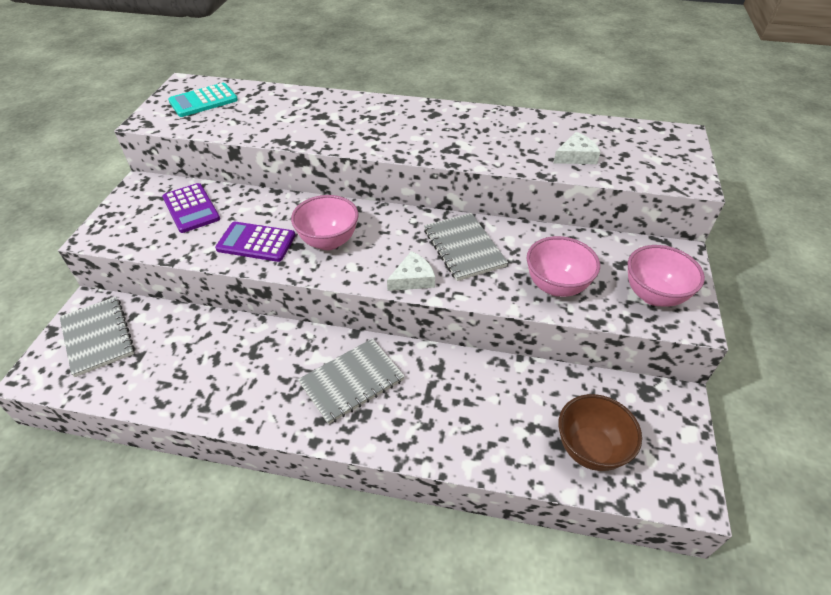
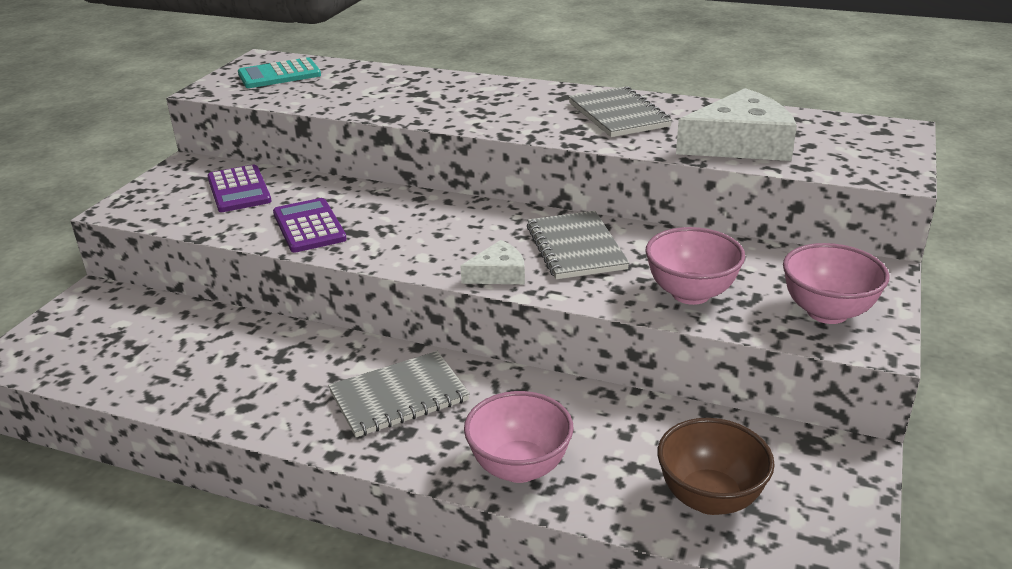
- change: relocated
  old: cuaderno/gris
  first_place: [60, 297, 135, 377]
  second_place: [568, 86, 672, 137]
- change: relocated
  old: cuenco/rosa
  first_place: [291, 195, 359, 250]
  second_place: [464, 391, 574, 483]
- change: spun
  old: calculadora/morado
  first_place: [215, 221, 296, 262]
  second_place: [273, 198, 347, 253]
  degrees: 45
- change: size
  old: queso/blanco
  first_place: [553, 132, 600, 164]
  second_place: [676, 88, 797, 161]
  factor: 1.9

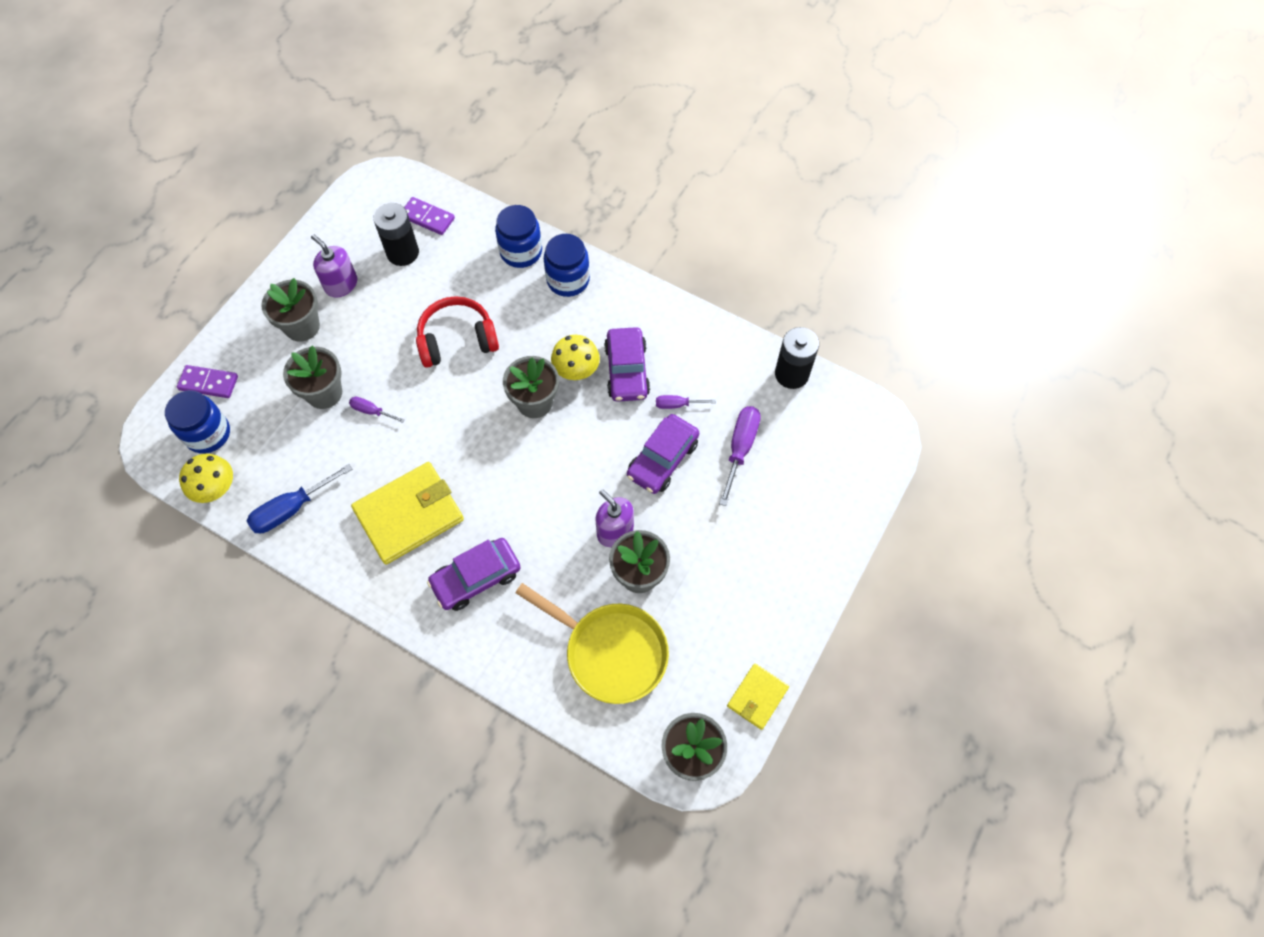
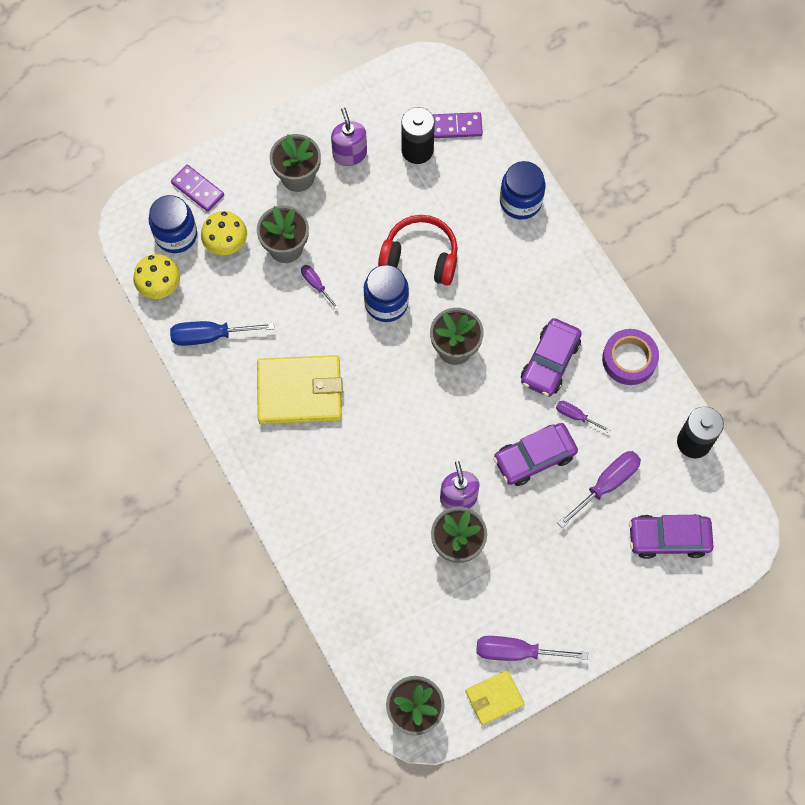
- change: missing
  old: sartén/amarillo
  first_place: [516, 583, 669, 704]
- change: appeared
  new: destornillador/morado
  second_place: [476, 636, 588, 661]
- change: appeared
  new: cinta adhesiva/morado
  second_place: [602, 329, 659, 385]
- change: relocated
  old: coche/morado
  first_place: [427, 538, 521, 611]
  second_place: [629, 514, 714, 559]
- change: relocated
  old: tarro/azul
  first_place: [544, 234, 590, 297]
  second_place: [364, 265, 409, 322]
- change: relocated
  old: seta/amarillo
  first_place: [551, 335, 600, 380]
  second_place: [201, 211, 247, 255]
- change: spun
  old: ficha de dominó/morado
  first_place: [404, 197, 455, 235]
  second_place: [433, 112, 483, 138]
  degrees: -60

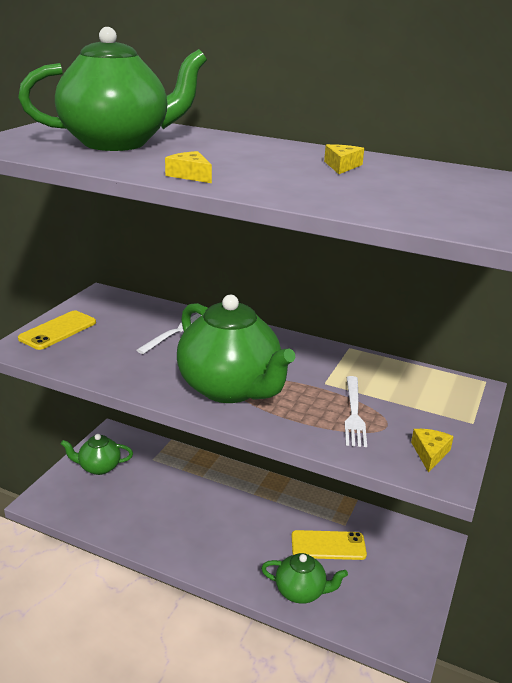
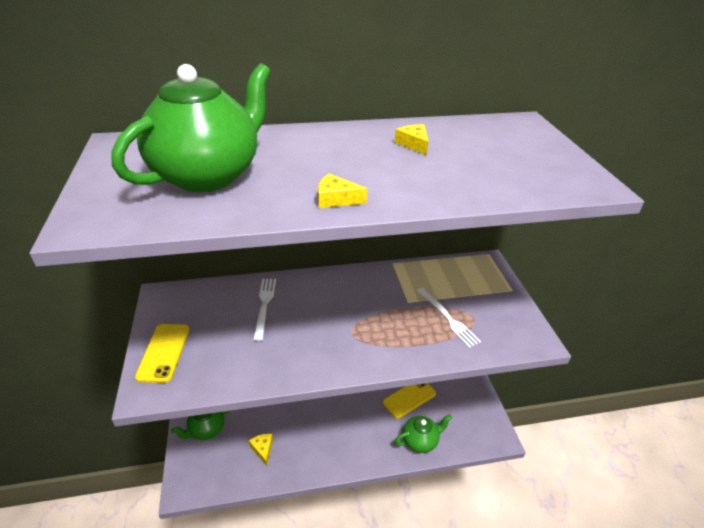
- change: missing
  old: tetera/verde
  first_place: [177, 295, 295, 403]
- change: relocated
  old: queso/amarillo
  first_place: [411, 429, 454, 473]
  second_place: [248, 433, 273, 466]

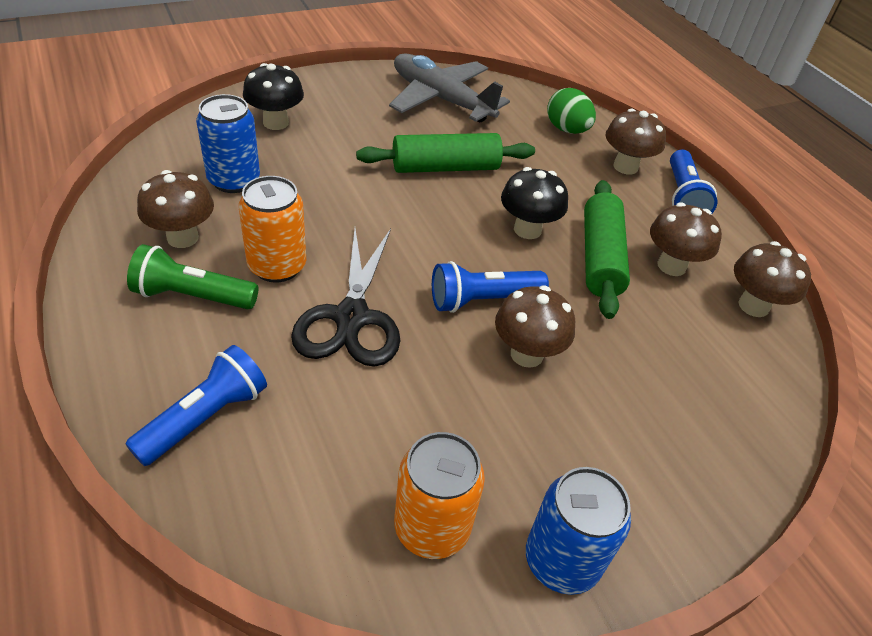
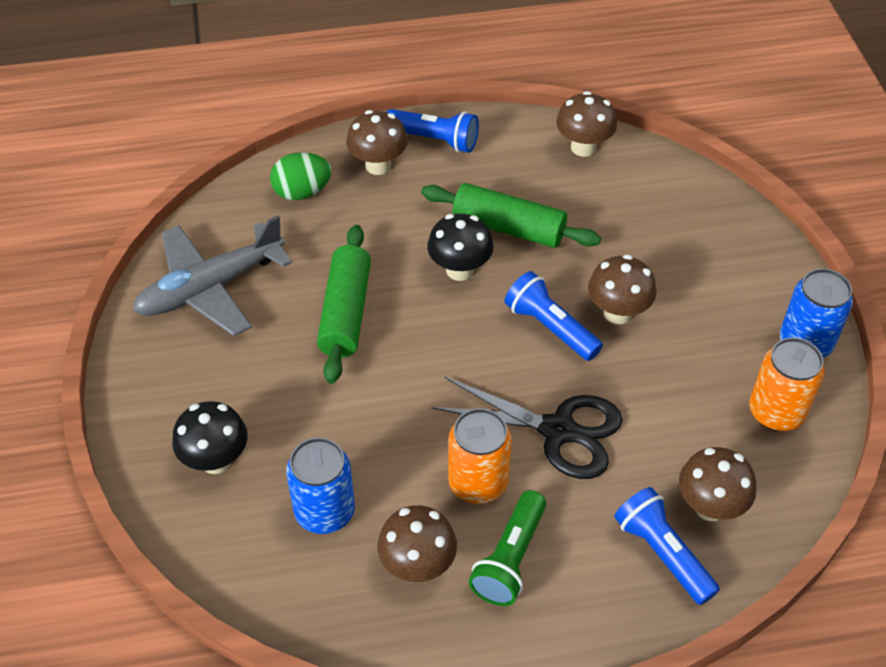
- change: relocated
  old: seta/marrón
  first_place: [650, 202, 722, 276]
  second_place: [679, 447, 756, 521]
- change: spun
  old: lámpara de mano/azul
  first_place: [432, 261, 549, 313]
  second_place: [505, 271, 603, 361]
  degrees: 135

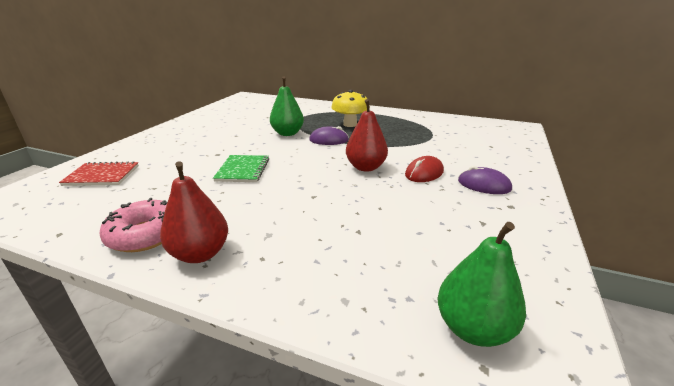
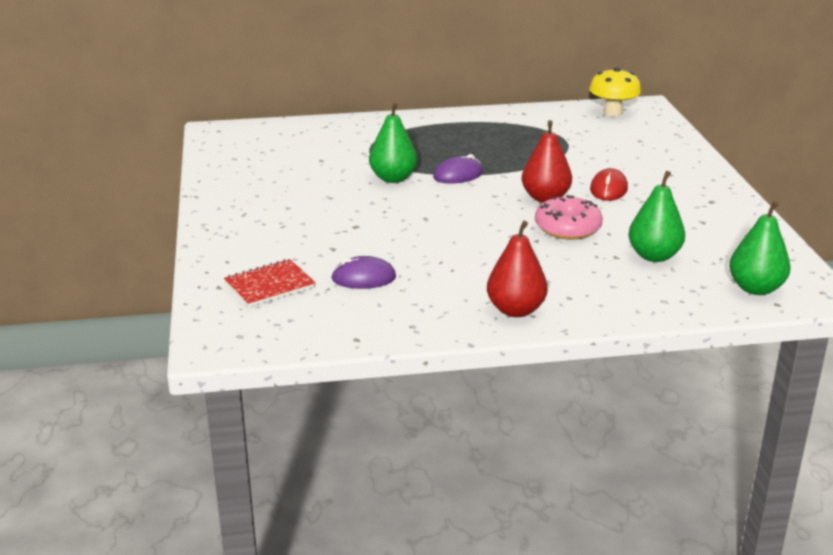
- change: missing
  old: cuaderno/verde
  first_place: [213, 155, 269, 182]
- change: appeared
  new: pera/verde
  second_place: [628, 171, 685, 262]
- change: relocated
  old: rosquilla/rosa
  first_place: [99, 198, 167, 252]
  second_place: [535, 195, 603, 240]
- change: relocated
  old: seta/amarillo
  first_place: [331, 90, 370, 127]
  second_place: [589, 68, 641, 116]
- change: relocated
  old: ratón/morado
  first_place: [458, 166, 512, 194]
  second_place: [331, 256, 396, 289]

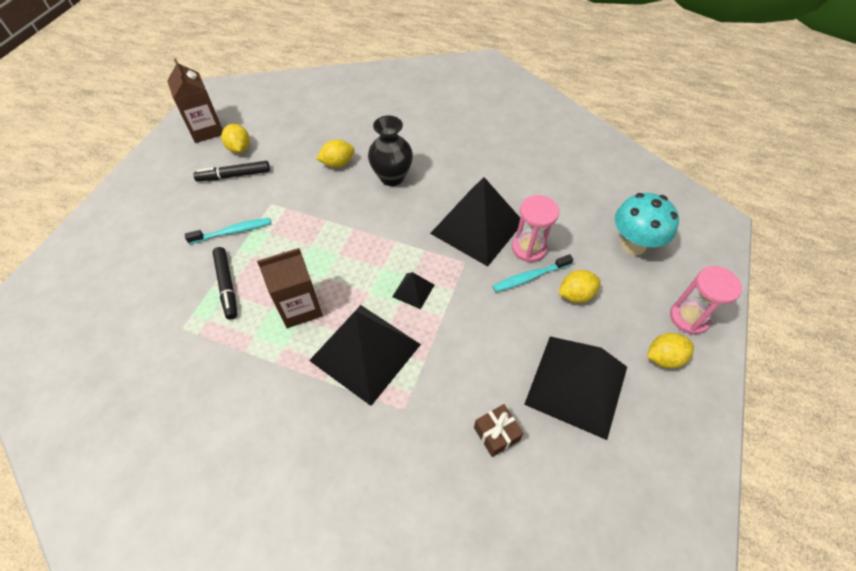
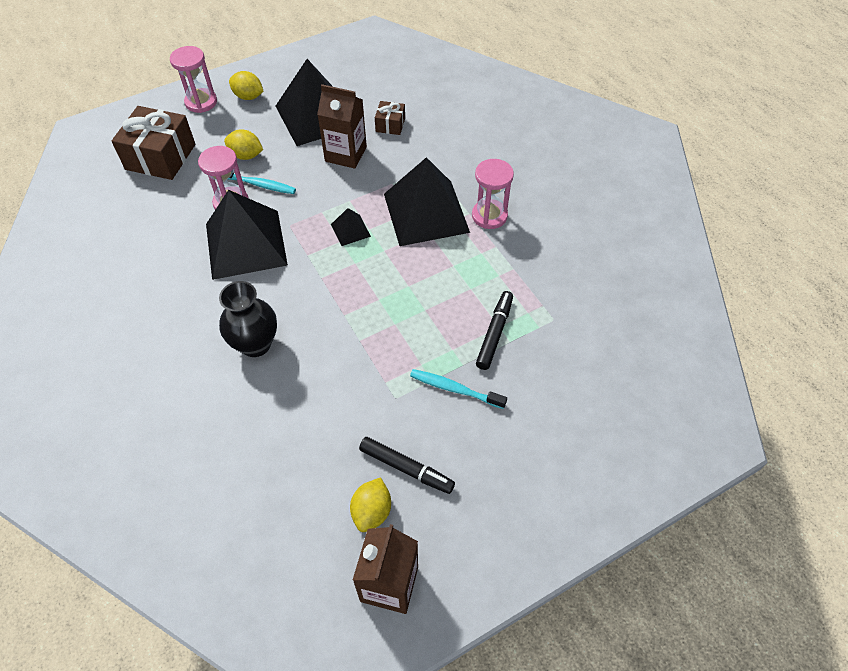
- change: missing
  old: limón/amarillo
  first_place: [316, 140, 354, 168]
- change: appeared
  new: reloj de arena/rosa
  second_place: [472, 159, 514, 229]
- change: relocated
  old: cartón de leche/marrón
  first_place: [257, 248, 323, 328]
  second_place: [317, 84, 367, 169]
- change: exchanged
  old: seta/turquesa
  new: regalo/marrón
  first_place: [615, 193, 679, 255]
  second_place: [112, 106, 196, 180]

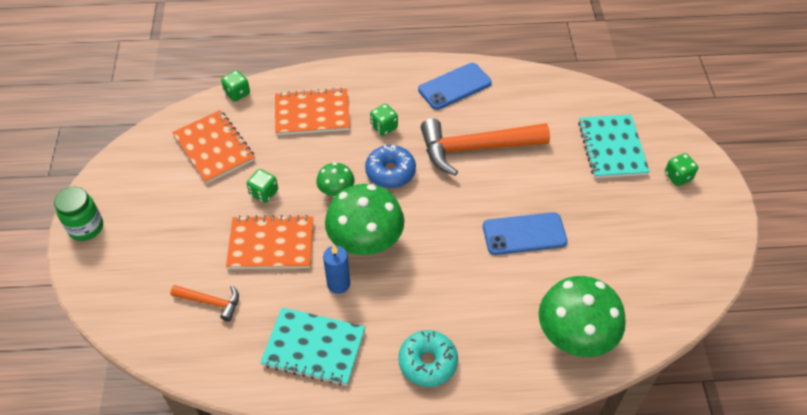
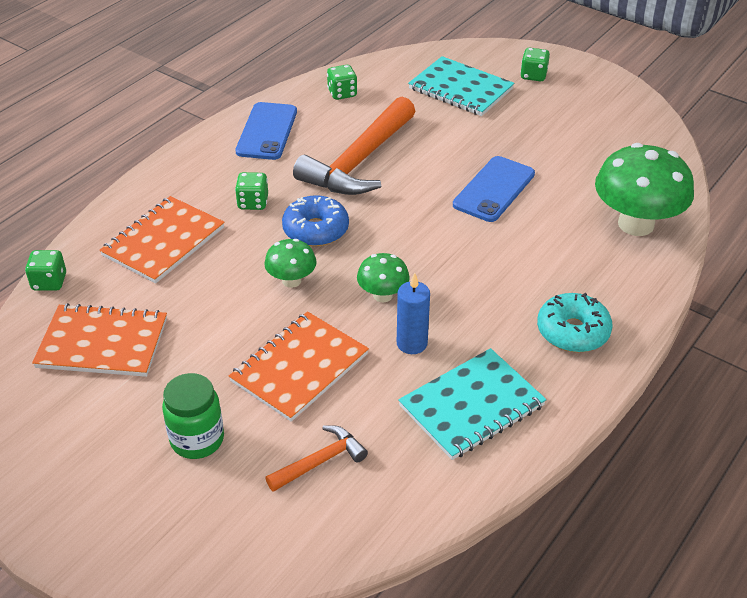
- change: relocated
  old: tarro/verde
  first_place: [54, 187, 103, 241]
  second_place: [162, 373, 224, 459]
- change: relocated
  old: dado/verde
  first_place: [247, 169, 278, 203]
  second_place: [327, 65, 357, 100]
- change: size
  old: seta/verde
  first_place: [325, 184, 404, 255]
  second_place: [357, 253, 410, 302]
  factor: 0.51

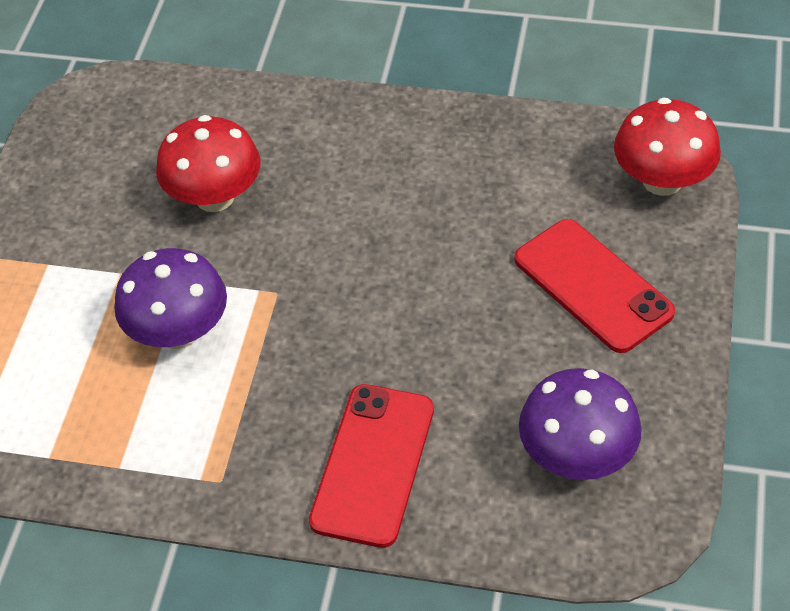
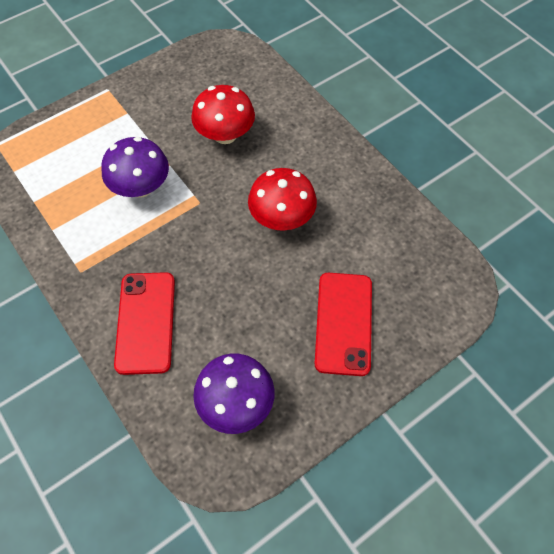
- change: relocated
  old: seta/rojo
  first_place: [614, 97, 721, 196]
  second_place: [248, 168, 317, 231]
- change: spun
  old: móvil/rojo
  first_place: [309, 384, 434, 548]
  second_place: [114, 272, 175, 375]
  degrees: -60

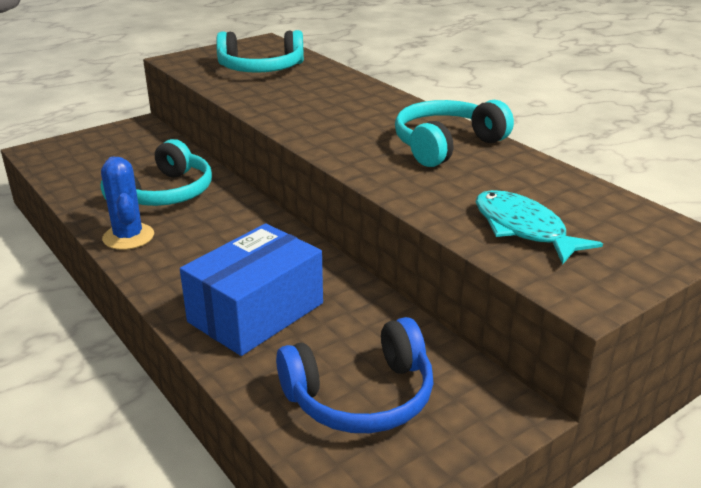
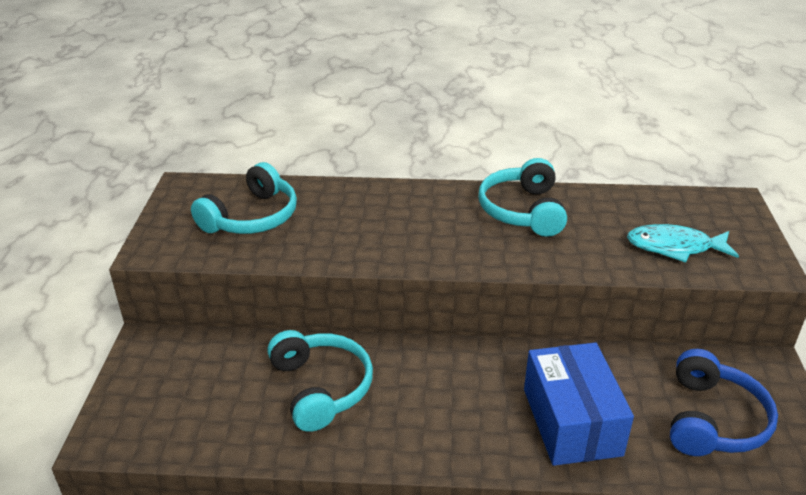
- change: missing
  old: cactus/azul
  first_place: [101, 157, 154, 250]

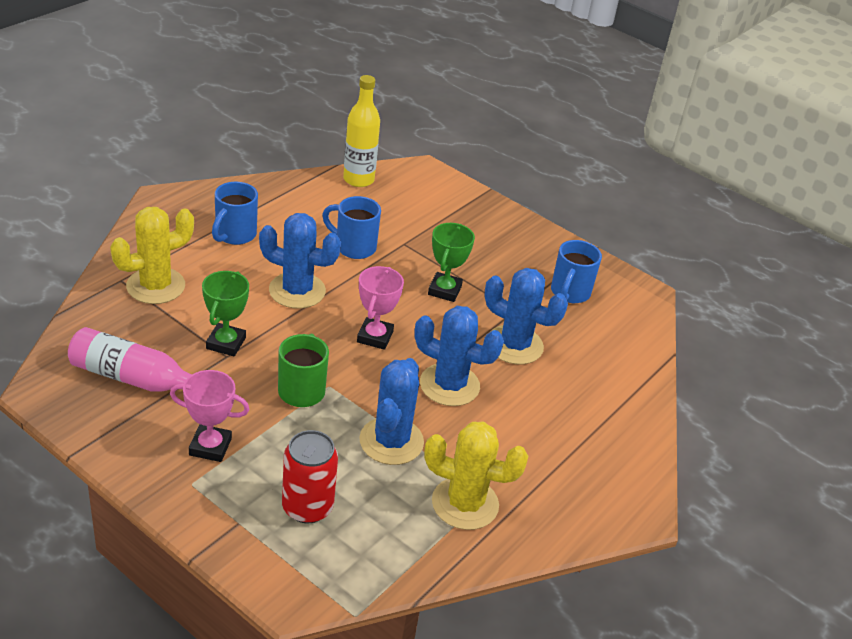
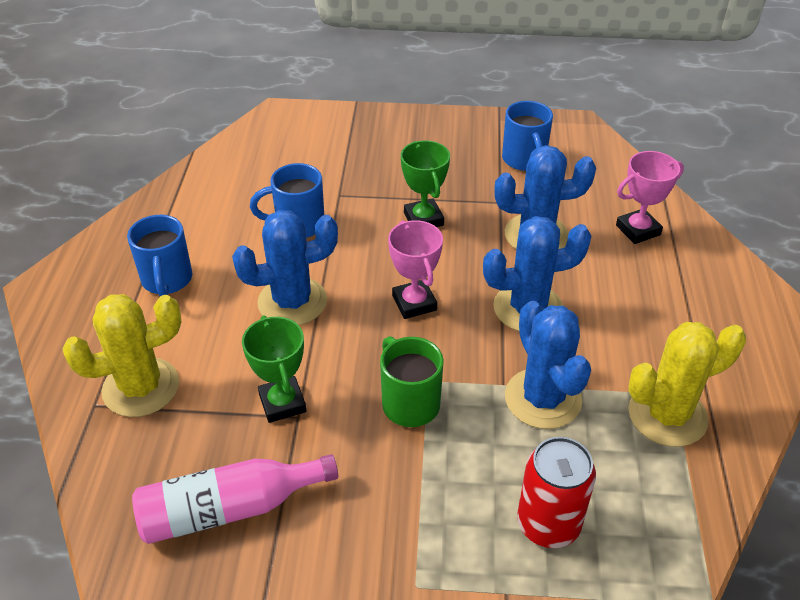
- change: missing
  old: botella/amarillo
  first_place: [343, 75, 380, 187]
- change: relocated
  old: trofeo/rosa
  first_place: [170, 370, 249, 462]
  second_place: [616, 151, 684, 244]
- change: spun
  old: cactus/amarillo
  first_place: [110, 207, 194, 304]
  second_place: [63, 294, 182, 417]
  degrees: 45

